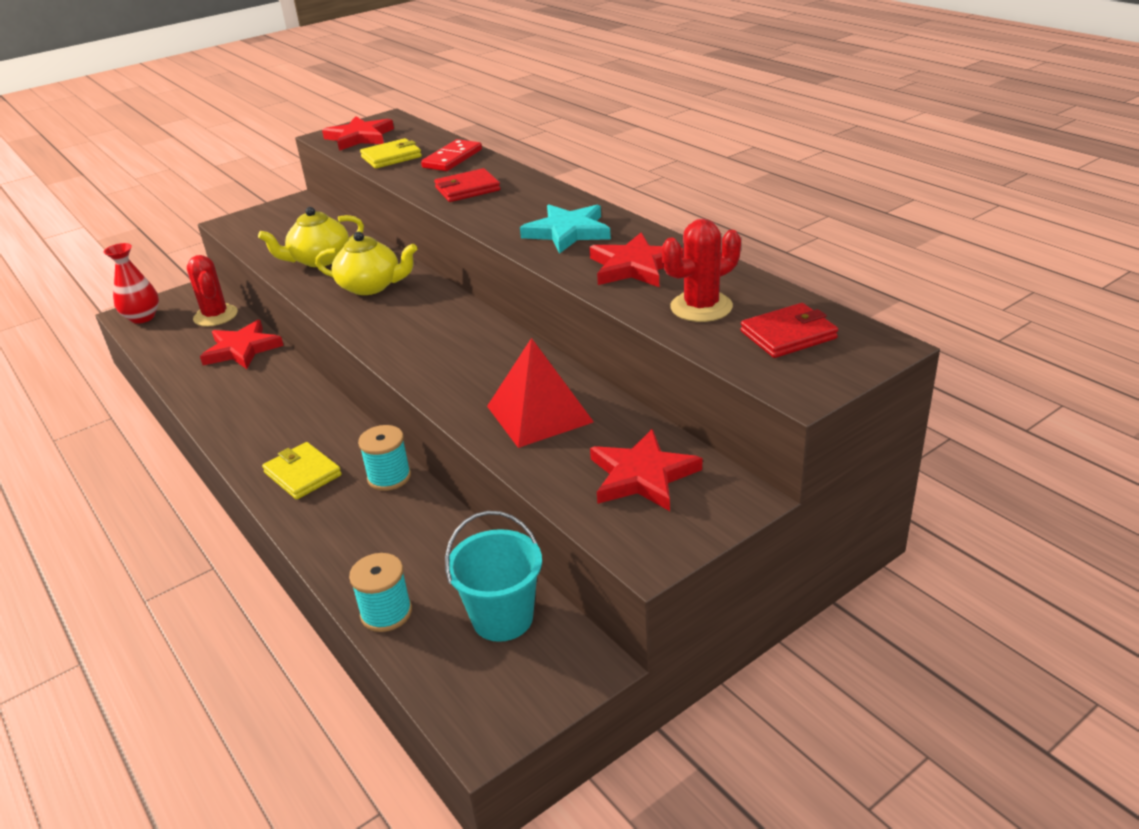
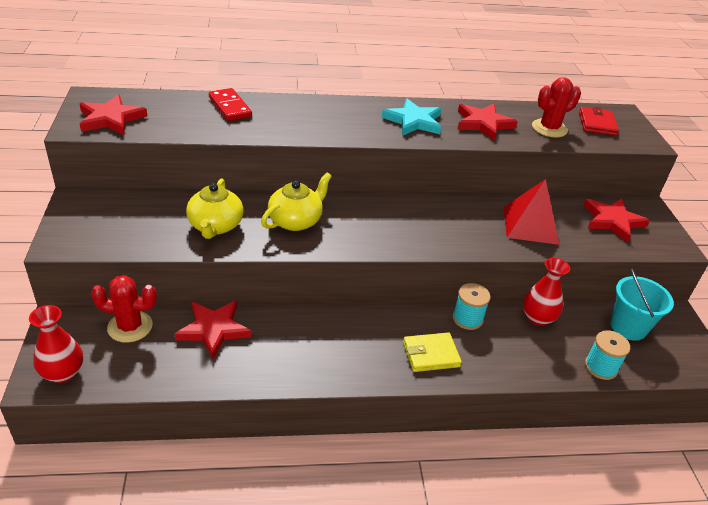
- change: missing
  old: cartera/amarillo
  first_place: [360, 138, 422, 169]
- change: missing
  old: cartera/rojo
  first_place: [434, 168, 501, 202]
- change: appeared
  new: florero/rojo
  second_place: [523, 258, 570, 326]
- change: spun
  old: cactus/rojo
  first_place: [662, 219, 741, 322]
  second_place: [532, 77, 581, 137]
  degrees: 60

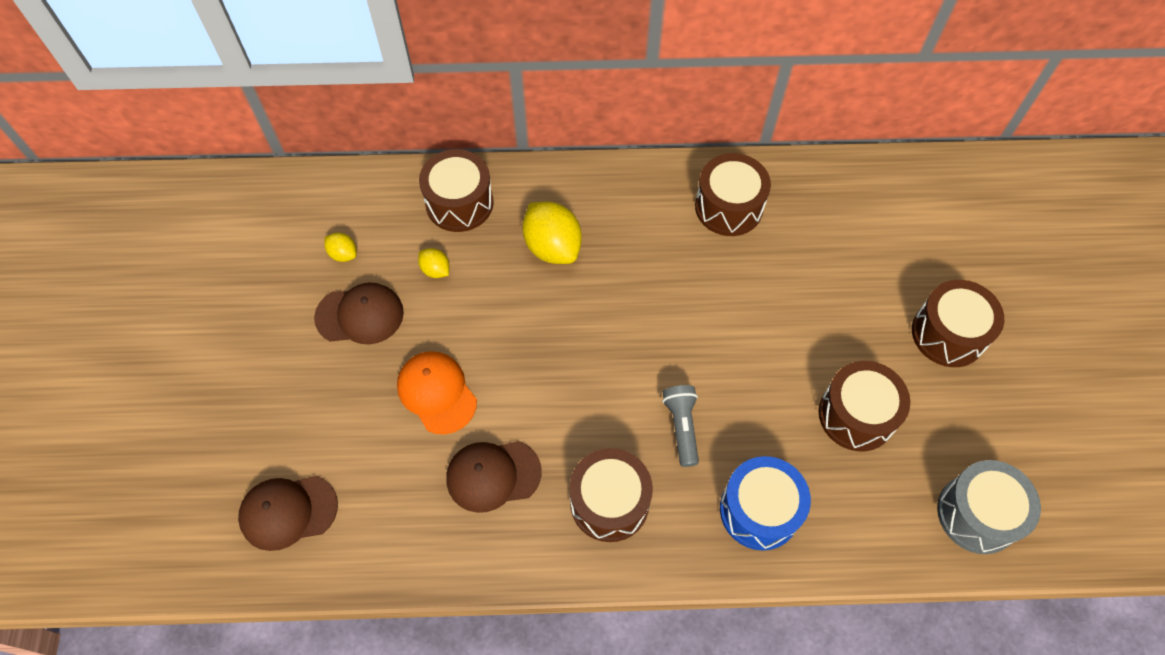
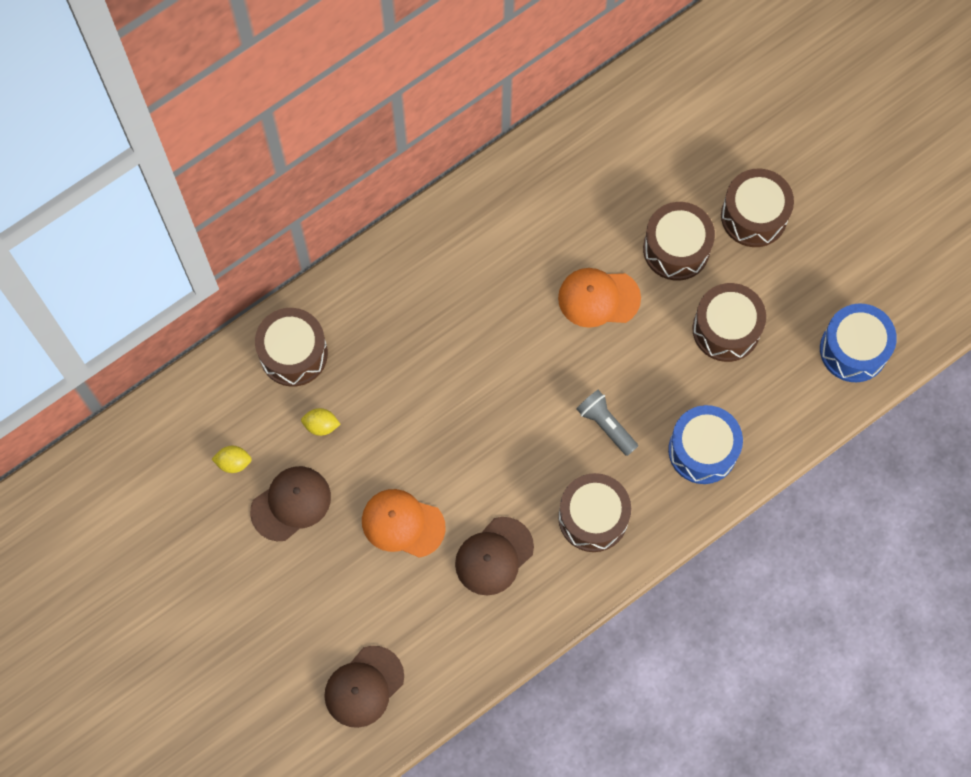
- change: missing
  old: limón/amarillo
  first_place: [522, 202, 582, 264]
- change: appeared
  new: gorra/naranja
  second_place: [558, 268, 641, 328]
- change: relocated
  old: tambor/marrón
  first_place: [695, 153, 771, 236]
  second_place: [643, 202, 715, 280]
- change: colour
  old: tambor/gris
  new: tambor/azul
  first_place: [937, 460, 1041, 554]
  second_place: [820, 303, 897, 382]

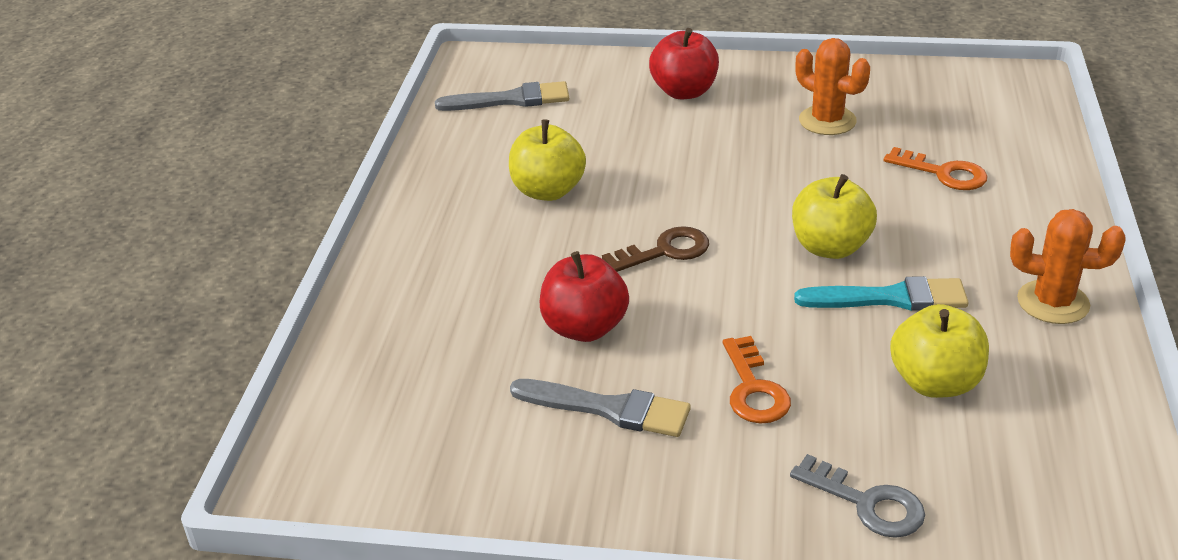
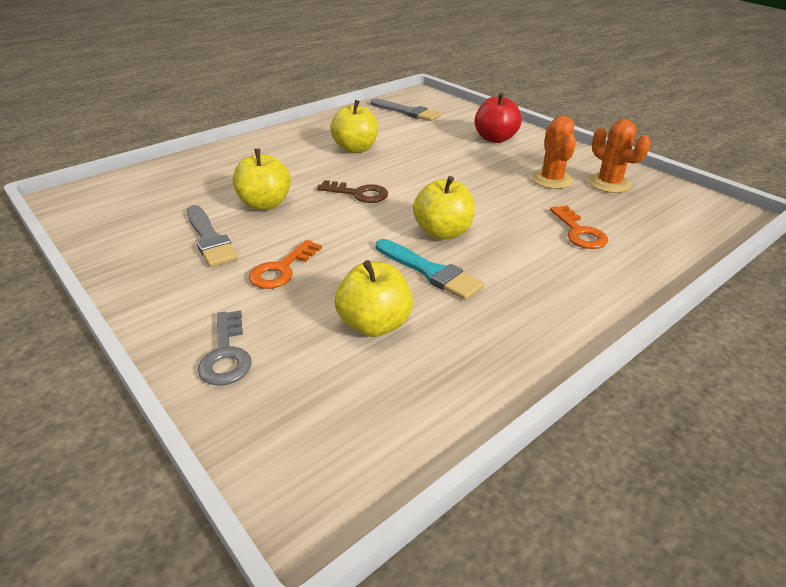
- change: relocated
  old: cactus/naranja
  first_place: [1010, 209, 1126, 324]
  second_place: [588, 119, 651, 193]
- change: colour
  old: manzana/rojo
  new: manzana/amarillo
  first_place: [540, 251, 629, 342]
  second_place: [232, 149, 291, 210]

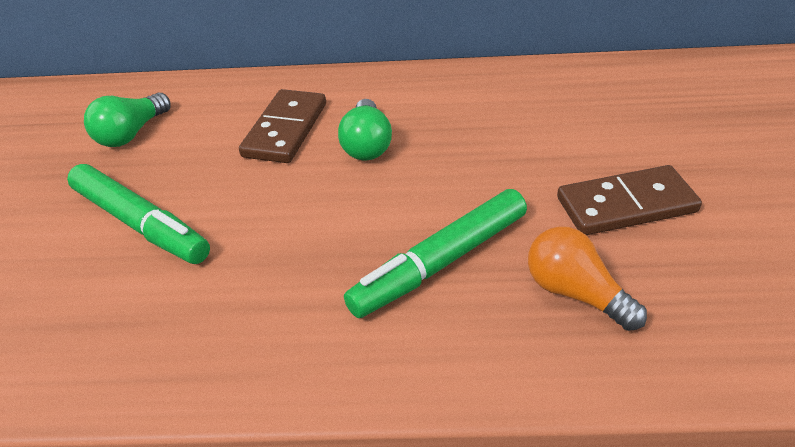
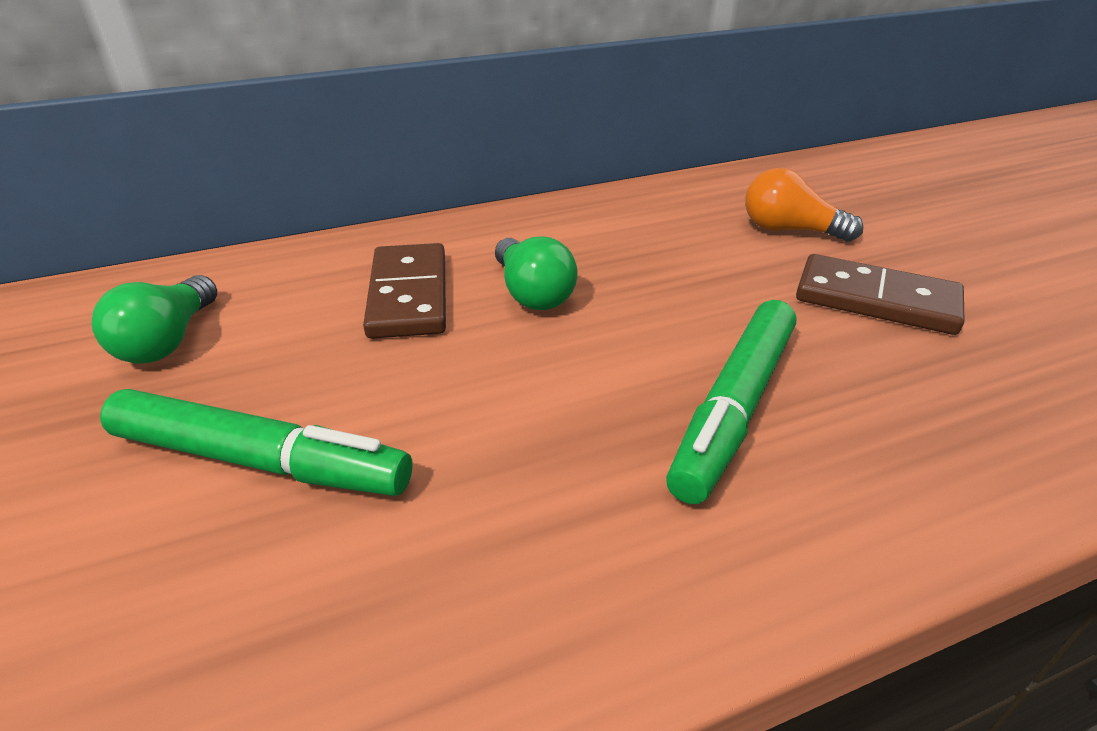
- change: relocated
  old: bombilla/naranja
  first_place: [528, 226, 647, 331]
  second_place: [745, 168, 863, 242]
- change: spun
  old: ficha de dominó/marrón
  first_place: [557, 165, 702, 235]
  second_place: [796, 254, 964, 335]
  degrees: 60

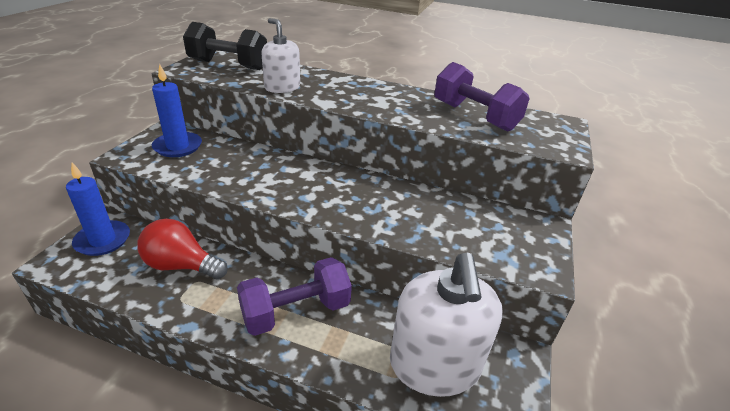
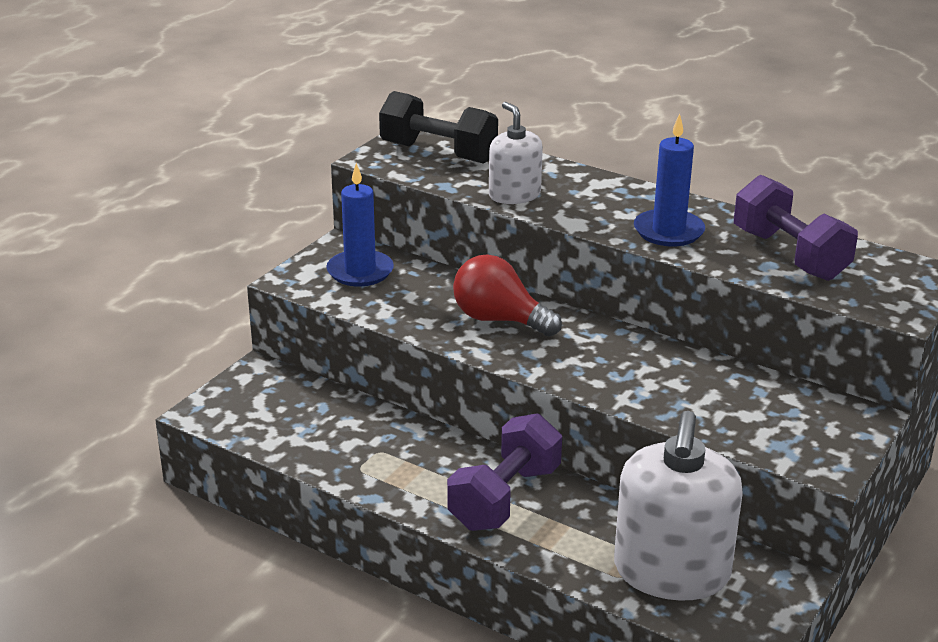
- change: relocated
  old: vela/azul
  first_place: [66, 162, 130, 256]
  second_place: [634, 114, 705, 246]
- change: relocated
  old: bombilla/rojo
  first_place: [137, 219, 228, 279]
  second_place: [453, 254, 562, 337]
- change: spun
  old: mancuerna/morado
  first_place: [237, 257, 352, 336]
  second_place: [447, 413, 562, 531]
  degrees: -45

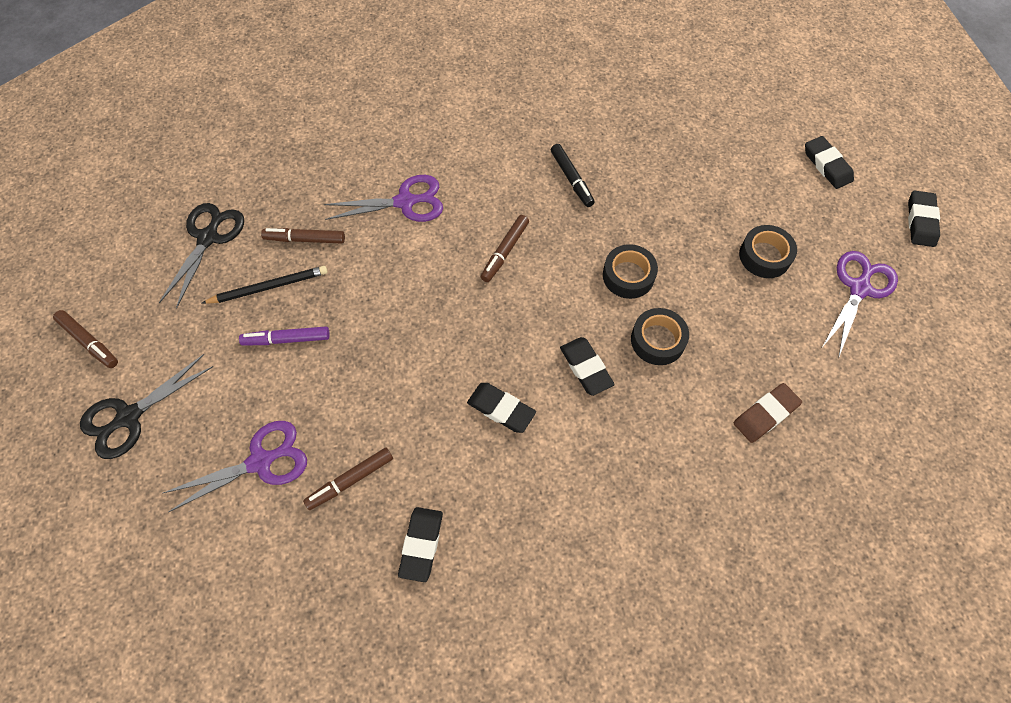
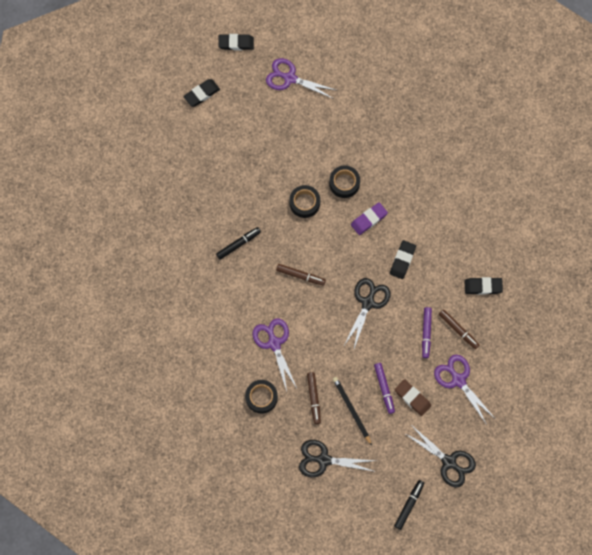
- change: appeared
  new: tijeras/negro
  second_place: [343, 278, 390, 348]
- change: appeared
  new: rotulador/morado
  second_place: [422, 307, 432, 358]
- change: relocated
  old: goma de borrar/marrón
  first_place: [734, 383, 802, 443]
  second_place: [395, 379, 431, 416]
- change: relocated
  old: cinta adhesiva/negro
  first_place: [739, 225, 797, 278]
  second_place: [245, 380, 278, 414]
- change: colour
  old: rotulador/marrón
  new: rotulador/negro
  first_place: [53, 310, 118, 368]
  second_place: [394, 480, 424, 530]
- change: colour
  old: goma de borrar/negro
  new: goma de borrar/morado
  first_place: [560, 337, 615, 396]
  second_place: [351, 202, 388, 235]

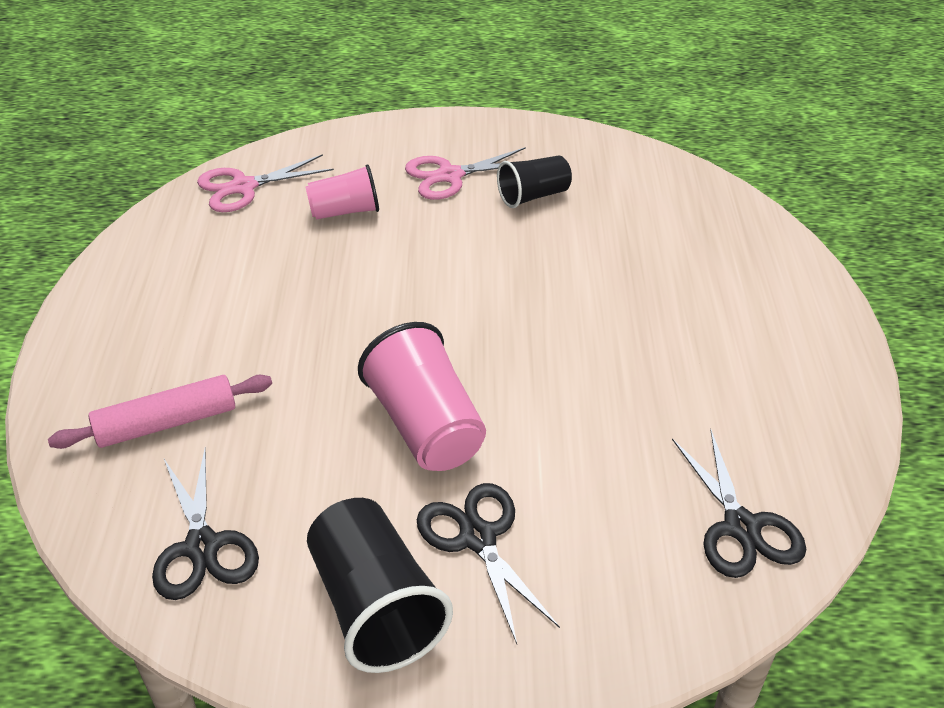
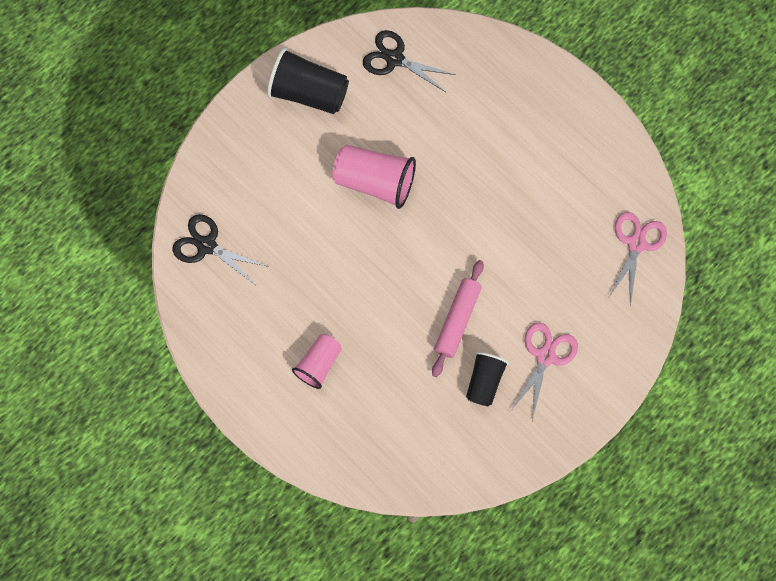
- change: missing
  old: tijeras/negro
  first_place: [417, 483, 560, 644]
- change: relocated
  old: rodillo/rosa
  first_place: [48, 375, 272, 449]
  second_place: [432, 260, 484, 377]
- change: relocated
  old: vaso/rosa
  first_place: [306, 164, 379, 220]
  second_place: [292, 334, 342, 389]

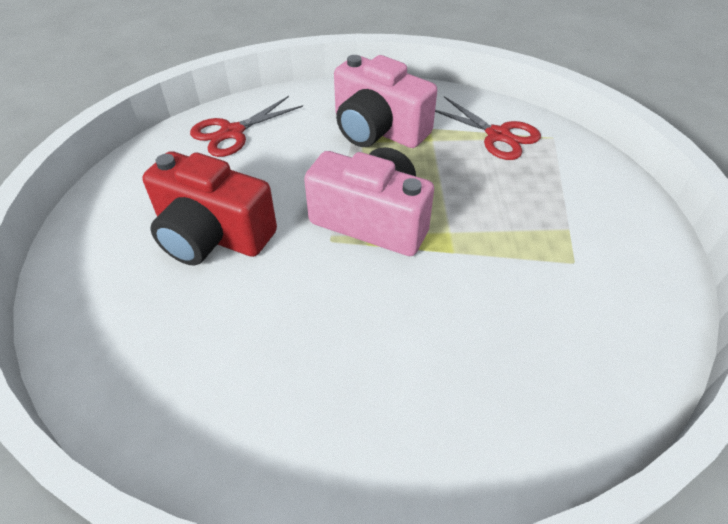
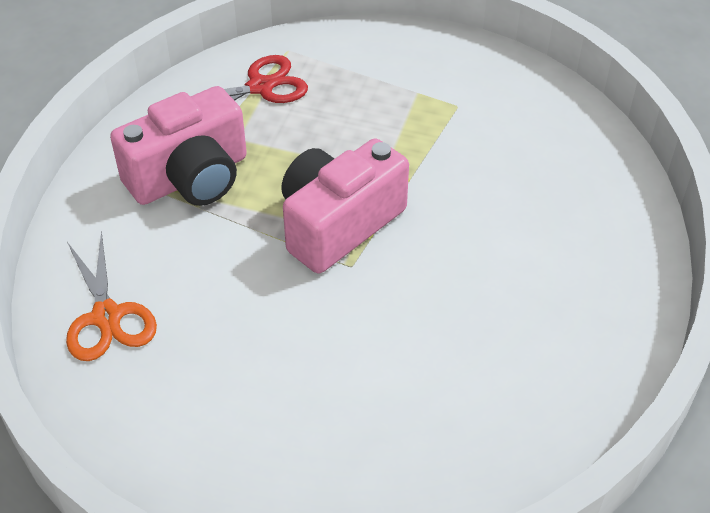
- change: missing
  old: cámara/rojo
  first_place: [142, 151, 277, 266]
- change: colour
  old: tijeras/rojo
  new: tijeras/naranja
  first_place: [190, 96, 303, 157]
  second_place: [66, 231, 157, 361]

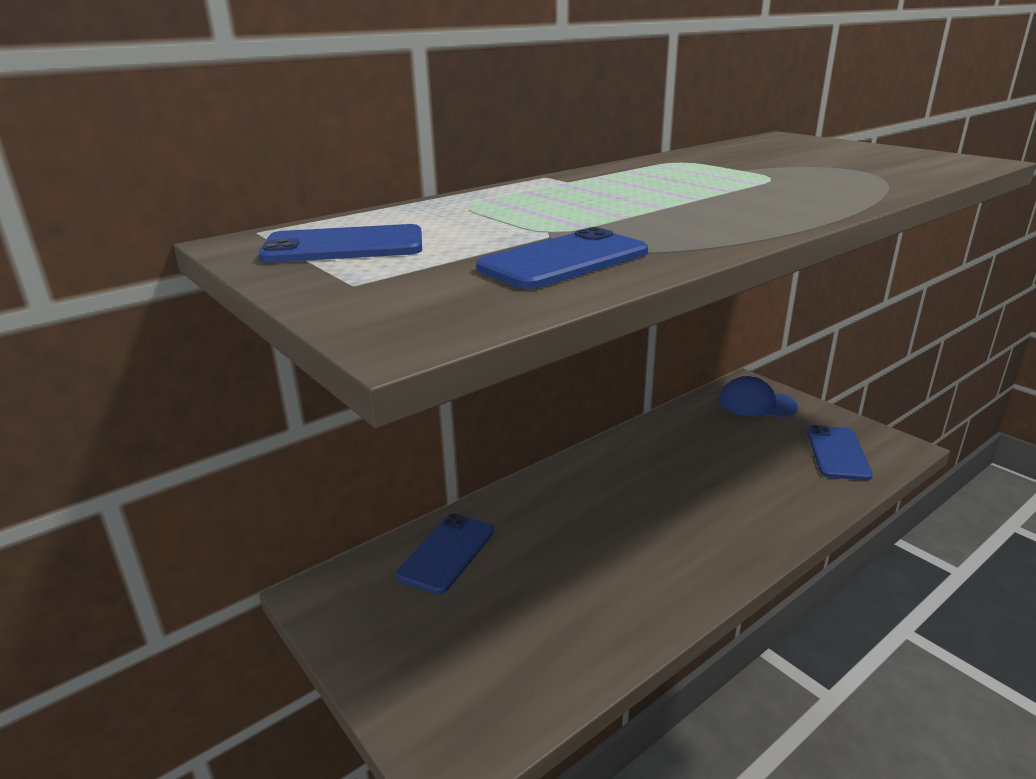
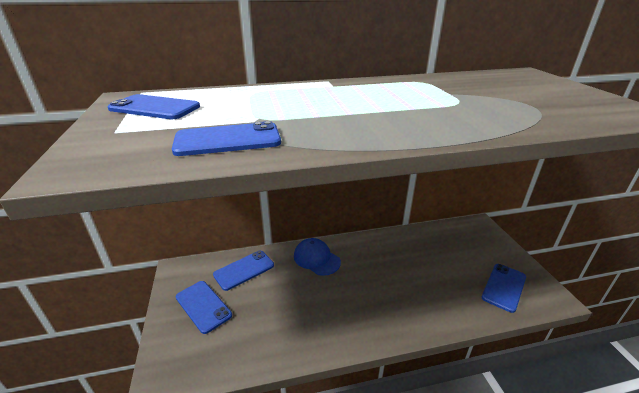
- change: appeared
  new: móvil/azul
  second_place: [176, 281, 232, 334]
- change: relocated
  old: gorra/azul
  first_place: [719, 376, 798, 418]
  second_place: [294, 238, 341, 276]

